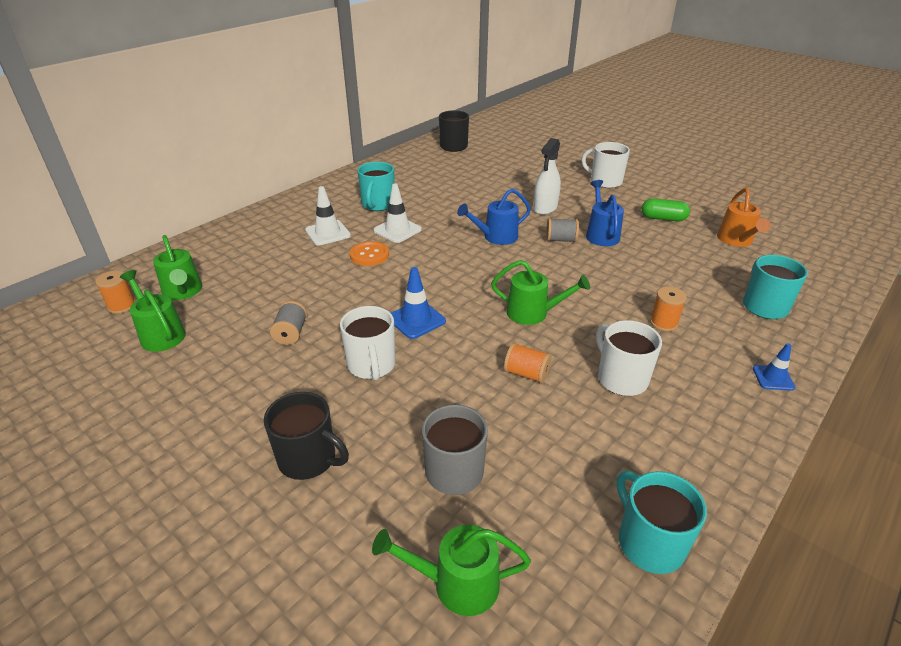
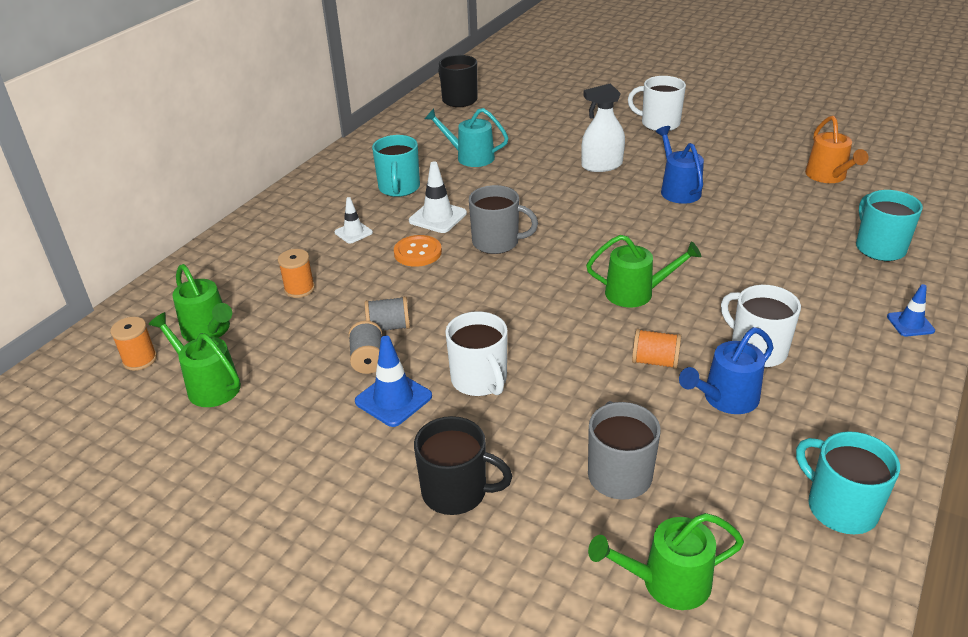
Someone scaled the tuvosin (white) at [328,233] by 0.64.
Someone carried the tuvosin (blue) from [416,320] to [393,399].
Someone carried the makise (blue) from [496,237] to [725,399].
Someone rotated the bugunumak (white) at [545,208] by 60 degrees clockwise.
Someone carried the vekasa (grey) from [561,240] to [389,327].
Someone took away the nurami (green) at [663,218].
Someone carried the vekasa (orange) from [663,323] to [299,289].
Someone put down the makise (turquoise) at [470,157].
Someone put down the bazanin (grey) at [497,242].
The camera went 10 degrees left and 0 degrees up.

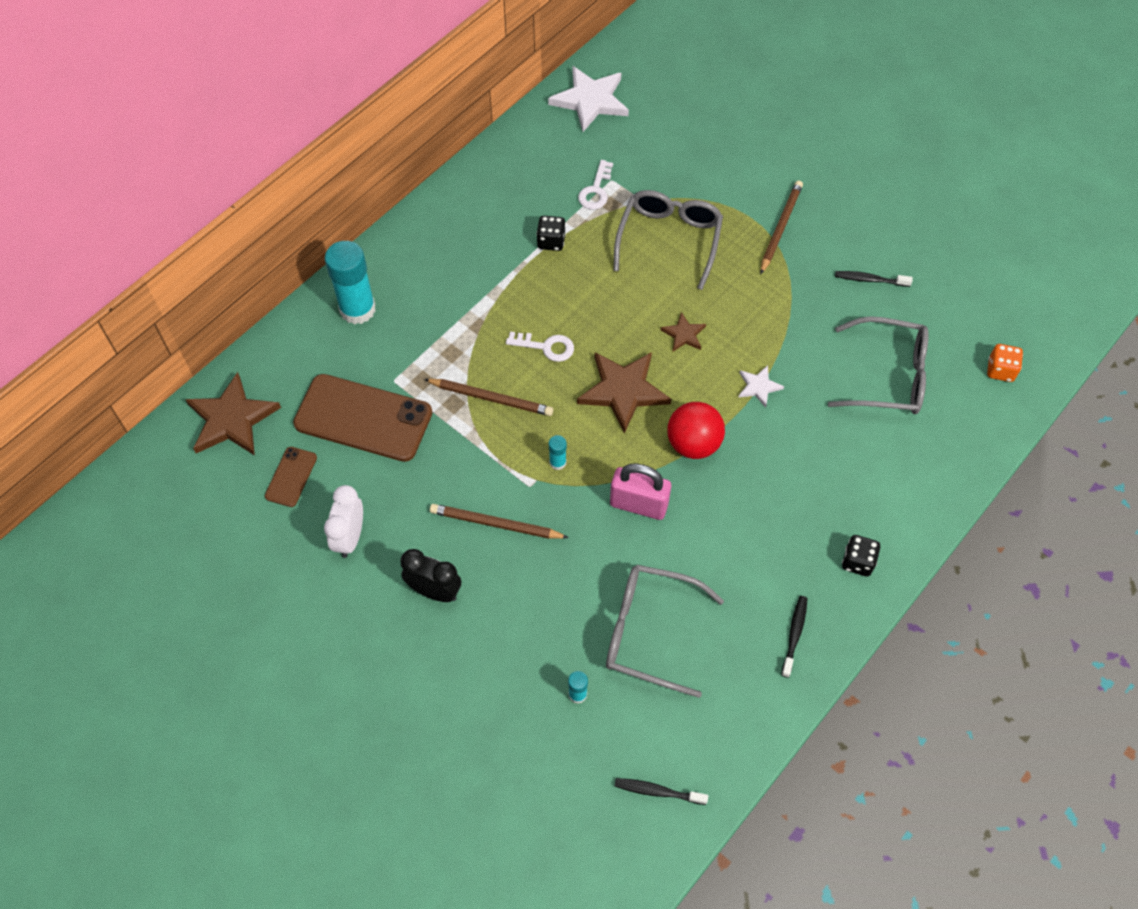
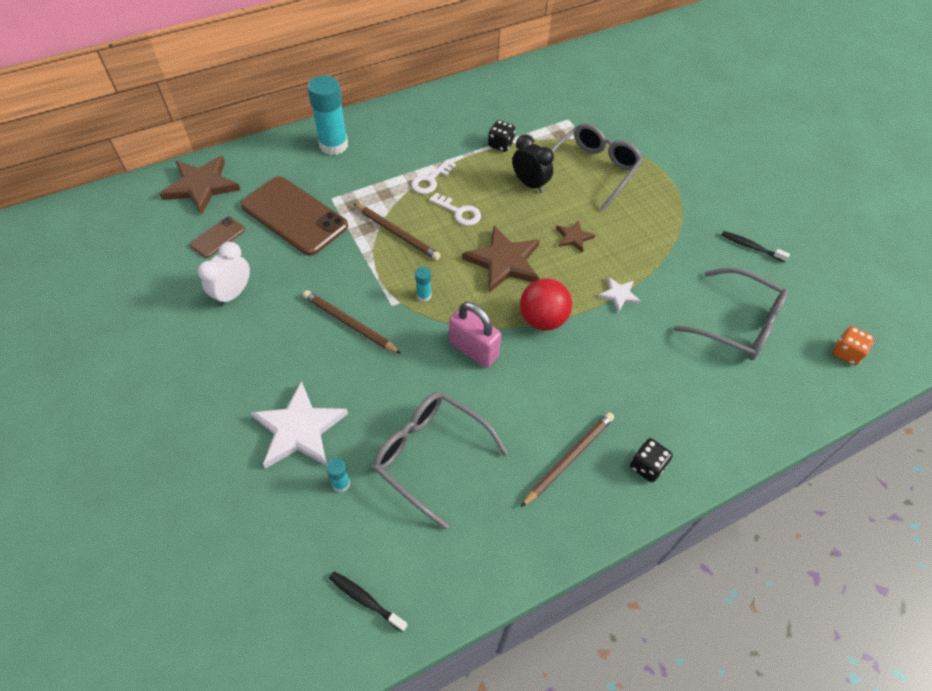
Someone carried the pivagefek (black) from [434,591] to [530,184].
Someone carried the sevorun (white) from [590,101] to [299,429].
Someone carried the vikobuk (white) from [596,190] to [430,180].
Someone carried the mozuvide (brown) from [780,228] to [569,458].
Someone took away the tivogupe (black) at [794,634].
The camera went 20 degrees right and 5 degrees down.

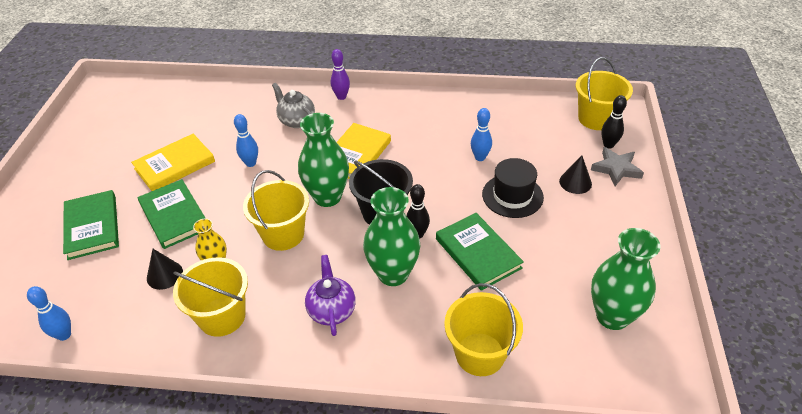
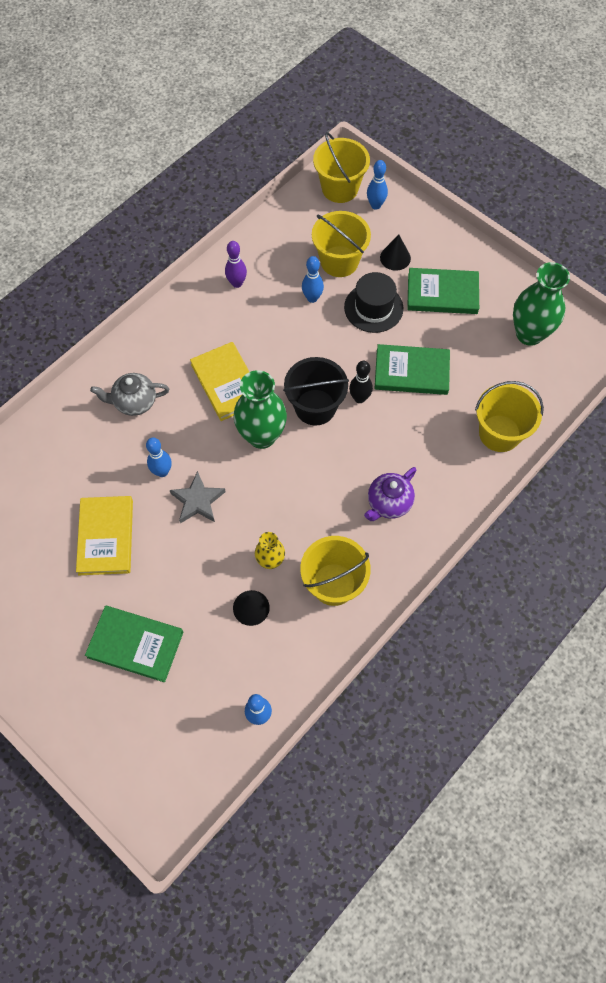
Someone carried the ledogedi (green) from [174,216] to [442,293].
Someone carried the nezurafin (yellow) from [283,234] to [339,261].
Someone rotated the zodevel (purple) at [332,310] by 75 degrees counterclockwise.
Someone carried the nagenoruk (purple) from [341,97] to [237,283].
Someone took away the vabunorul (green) at [393,274].
Someone carried the sevorun (grey) from [616,169] to [198,501].
Someone repainted the nagenoruk (black) at [608,145], which became the nagenoruk (blue) at [375,205].
The camera went 55 degrees left and 20 degrees up.

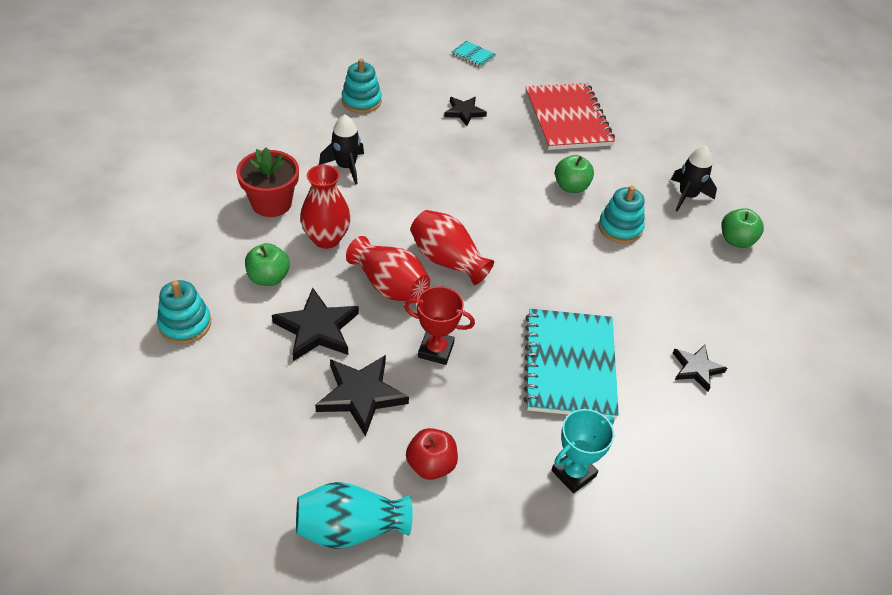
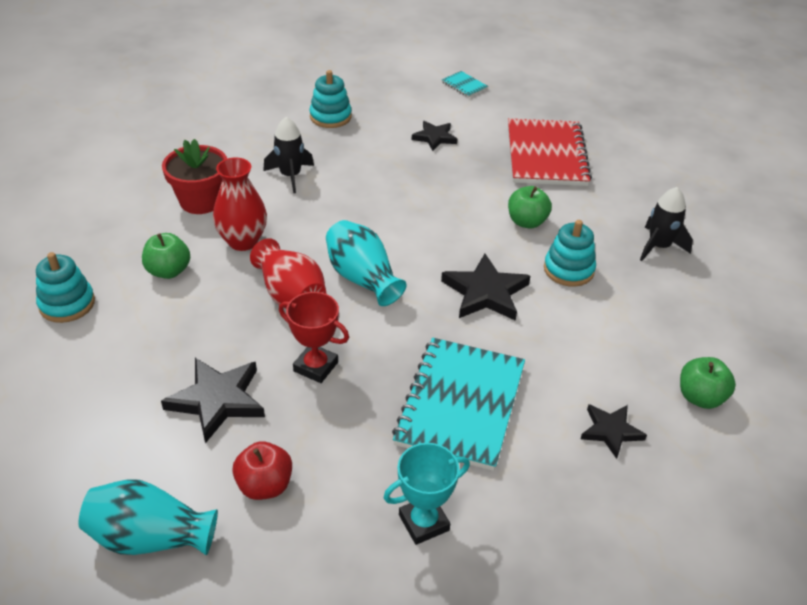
Someone carried the sevorun (black) from [317,328] to [485,292].
Someone repainted the vabunorul (red) at [447,260], which became the vabunorul (turquoise) at [362,278].
Someone carried the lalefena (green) from [736,240] to [700,397].
The camera went 15 degrees right and 5 degrees down.

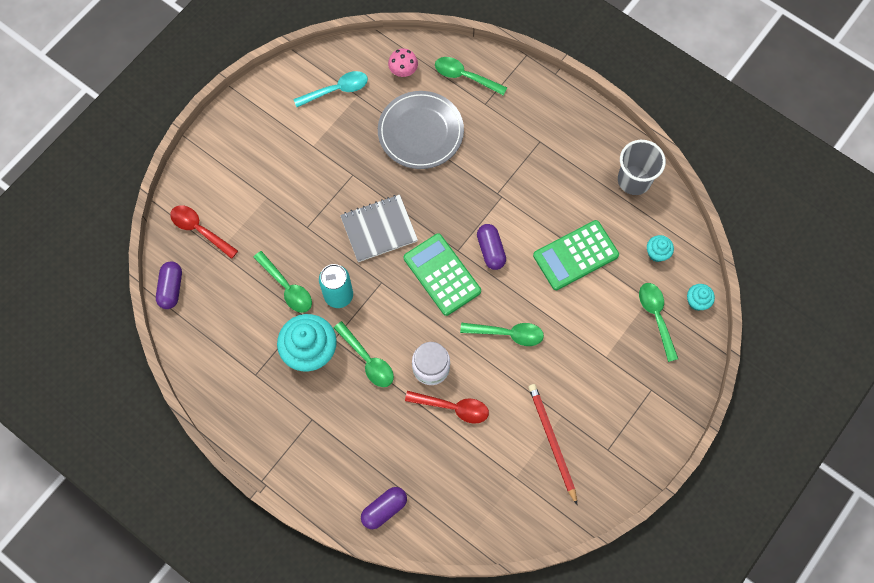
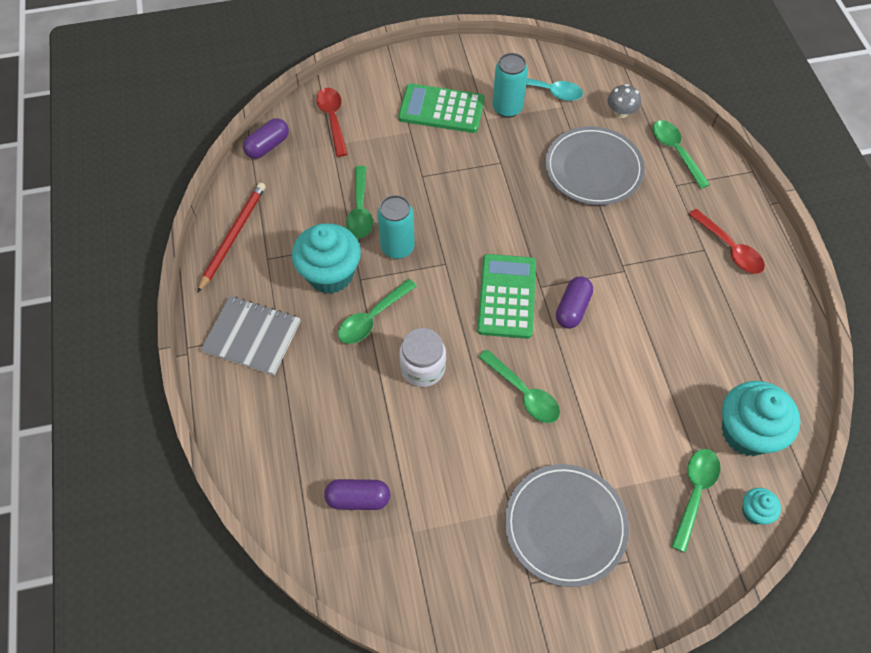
Someone rotated the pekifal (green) at [367,360] by 45 degrees clockwise.
Someone carried the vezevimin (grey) from [379,229] to [252,336].
Someone carried the nurami (purple) from [384,509] to [358,498].
Someone repainted the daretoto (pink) at [403,70], which became the daretoto (grey) at [621,112].
Someone carried the pekifal (red) from [453,407] to [729,248].
Someone carried the mozuvide (red) from [552,441] to [233,236].
Someone carried the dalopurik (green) from [575,255] to [441,109].
Someone took away the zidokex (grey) at [634,180].
Someone scaled the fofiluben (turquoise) at [657,253] by 2.09.
Someone put down the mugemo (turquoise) at [507,108].
Someone put down the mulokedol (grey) at [565,525].
The camera went 40 degrees right and 10 degrees down.

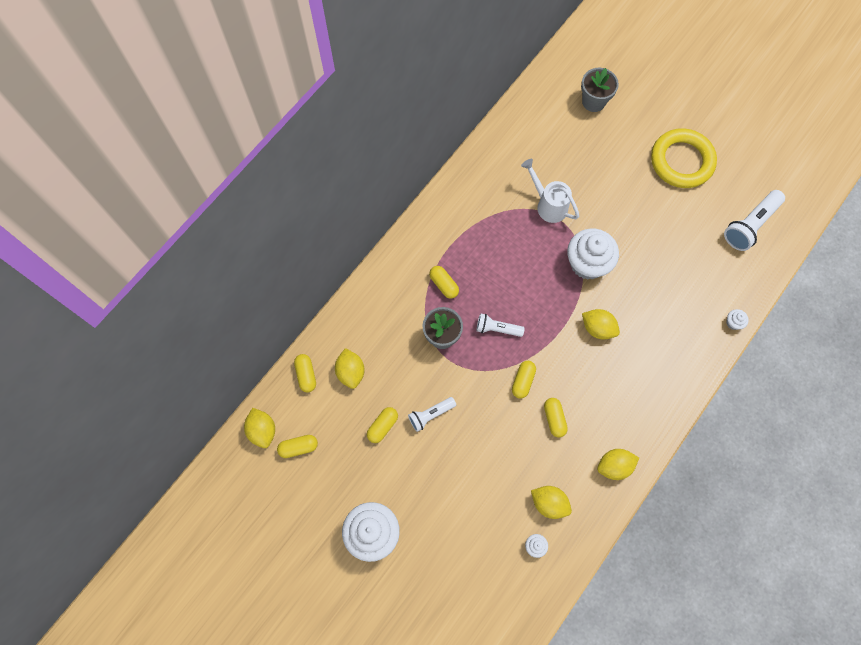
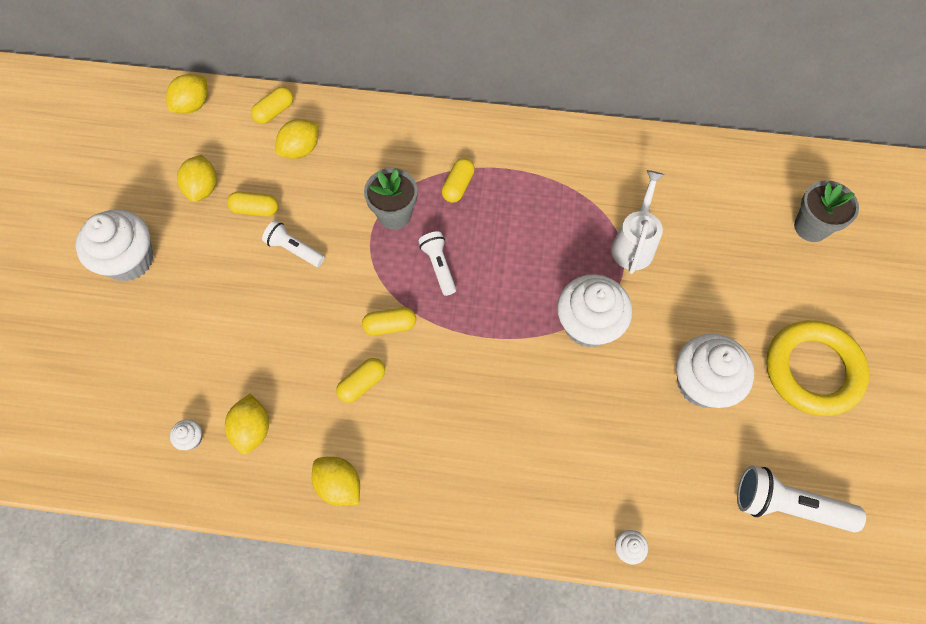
Someone took away the nurami (yellow) at [298,447].
Someone carried the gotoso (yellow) from [598,328] to [203,188].
Someone put down the fofiluben (white) at [702,383].
The camera went 60 degrees right and 5 degrees down.

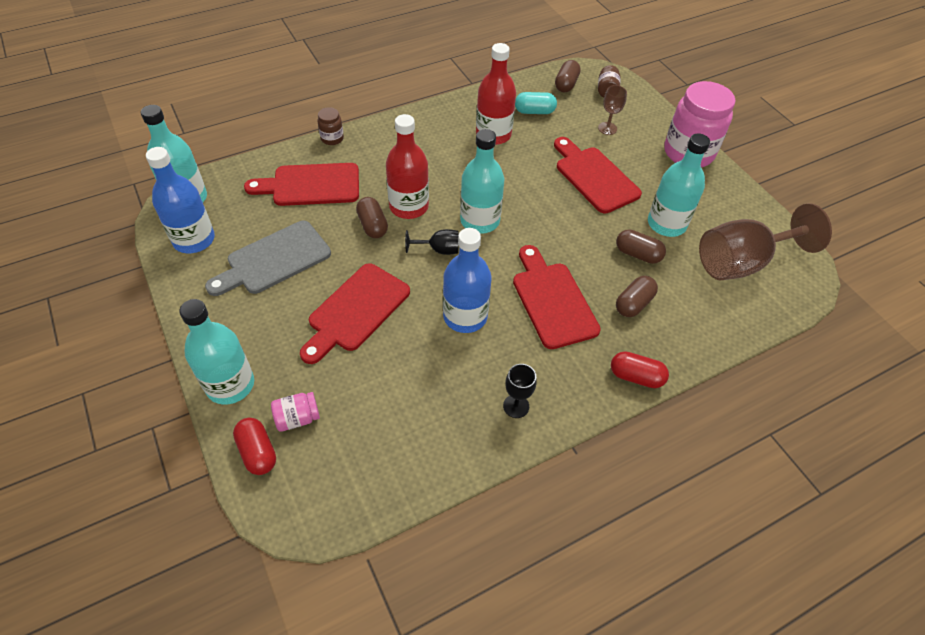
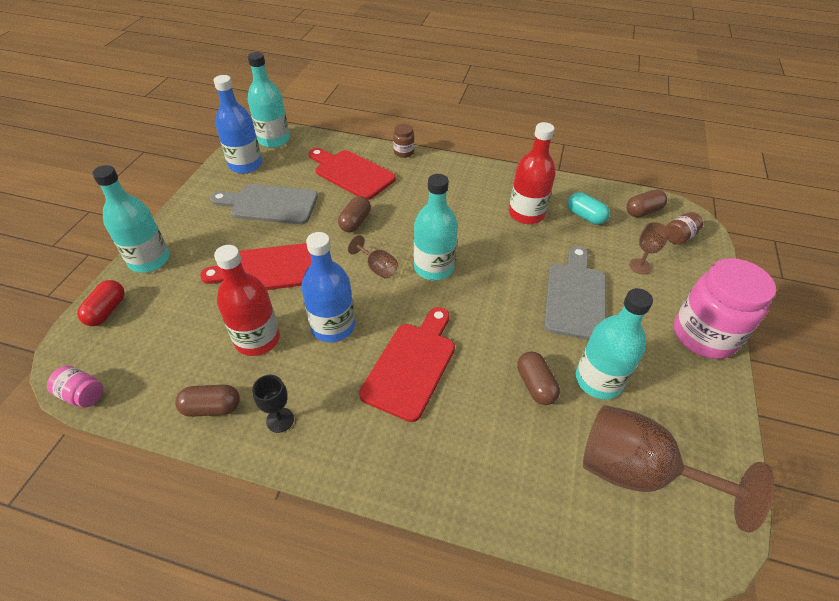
Someone carried the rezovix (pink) from [297,418] to [82,394].
Someone carried the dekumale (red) from [409,206] to [257,339].
Someone repainted the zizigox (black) at [439,250], which became the zizigox (brown) at [377,268].
Someone repainted the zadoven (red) at [594,177], which became the zadoven (grey) at [575,296].
Someone took away the nurami (red) at [636,377].
Someone carried the nurami (brown) from [633,304] to [212,408].
The camera went 45 degrees right and 5 degrees down.

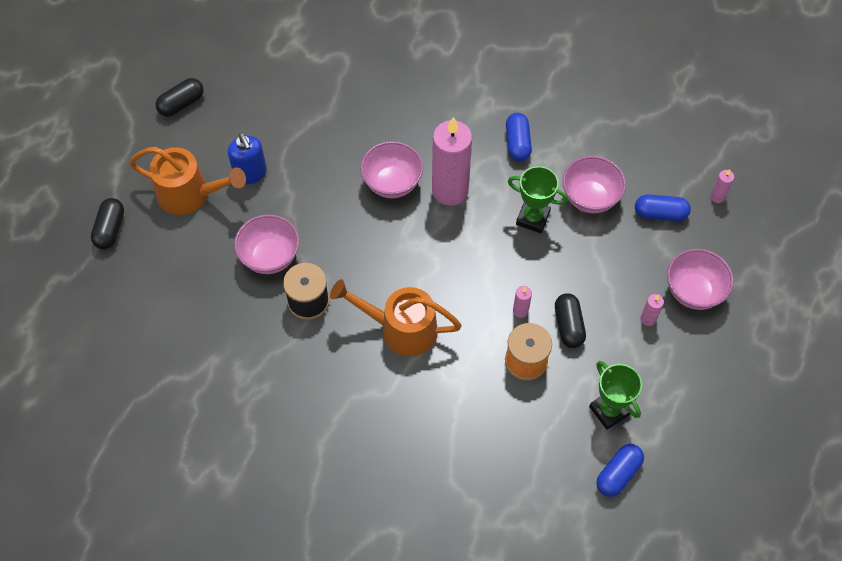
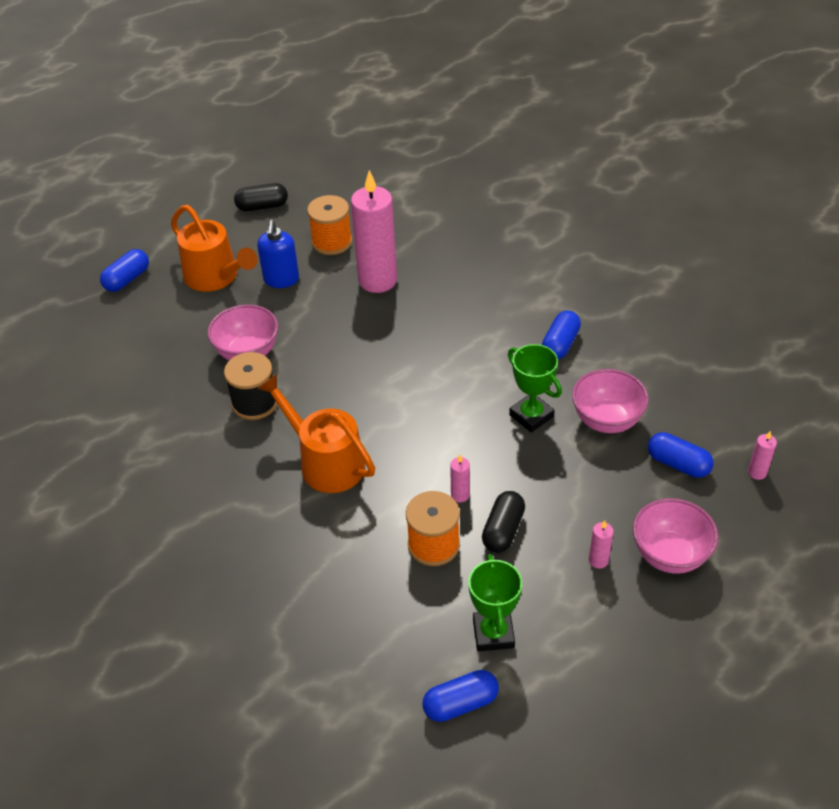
Someone repainted the nurami (black) at [110,229], which became the nurami (blue) at [127,279].
Someone took away the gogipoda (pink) at [392,183].
Someone carried the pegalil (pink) from [450,190] to [377,280].
Someone put down the vekasa (orange) at [332,242].
The camera went 30 degrees right and 15 degrees down.

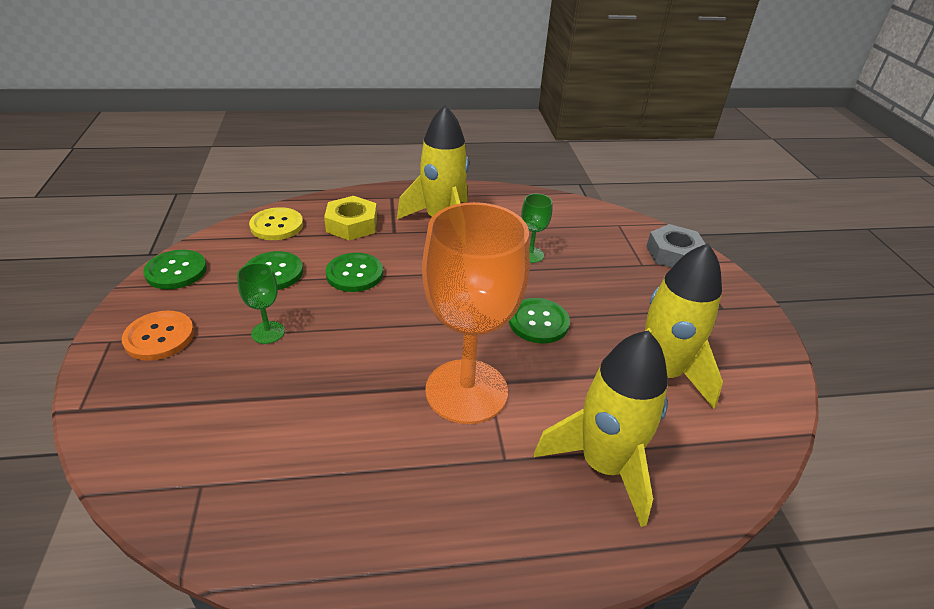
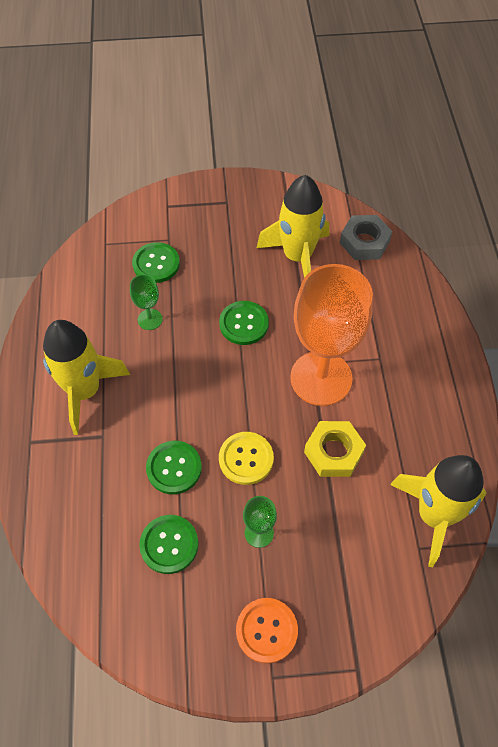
Someone carried the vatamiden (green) from [176,271] to [156,264].
Someone carried the vatamiden (yellow) from [277,225] to [246,459].
Someone carried the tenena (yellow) from [352,224] to [333,452].
Someone carried the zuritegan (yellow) from [603,465] to [434,515].
Someone carried the tenena (grey) from [674,254] to [364,242].
The camera went 85 degrees left and 20 degrees up.

